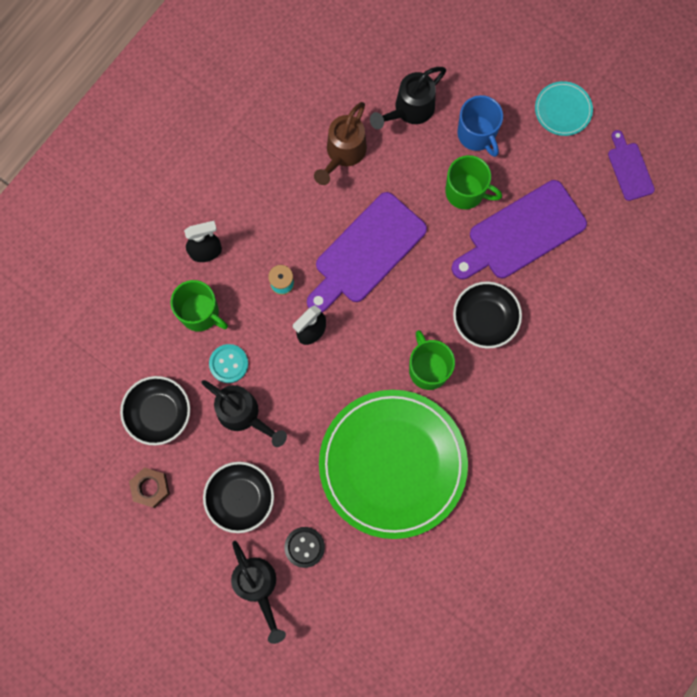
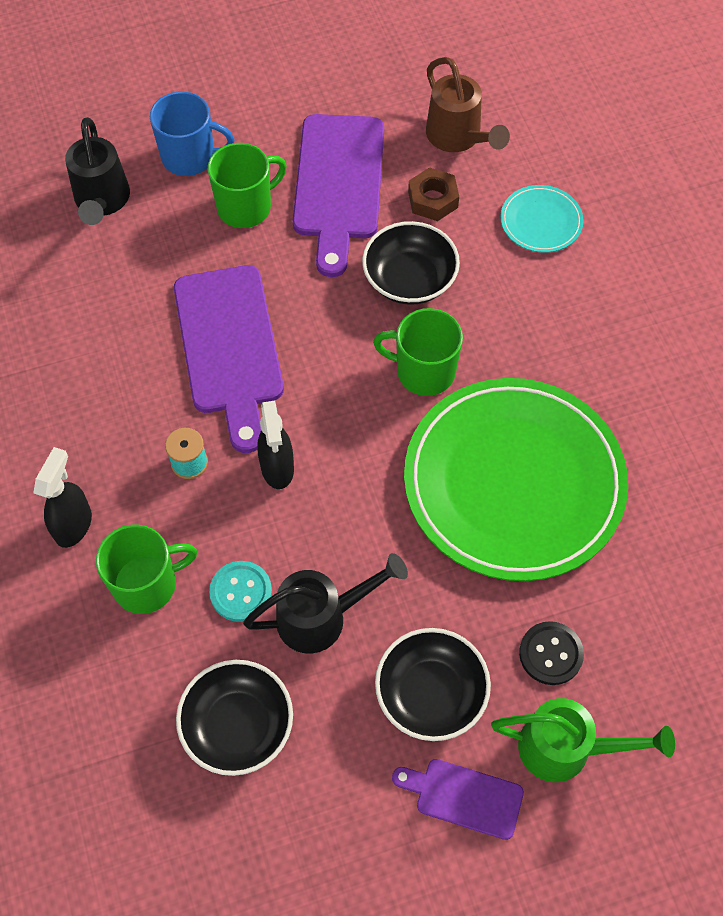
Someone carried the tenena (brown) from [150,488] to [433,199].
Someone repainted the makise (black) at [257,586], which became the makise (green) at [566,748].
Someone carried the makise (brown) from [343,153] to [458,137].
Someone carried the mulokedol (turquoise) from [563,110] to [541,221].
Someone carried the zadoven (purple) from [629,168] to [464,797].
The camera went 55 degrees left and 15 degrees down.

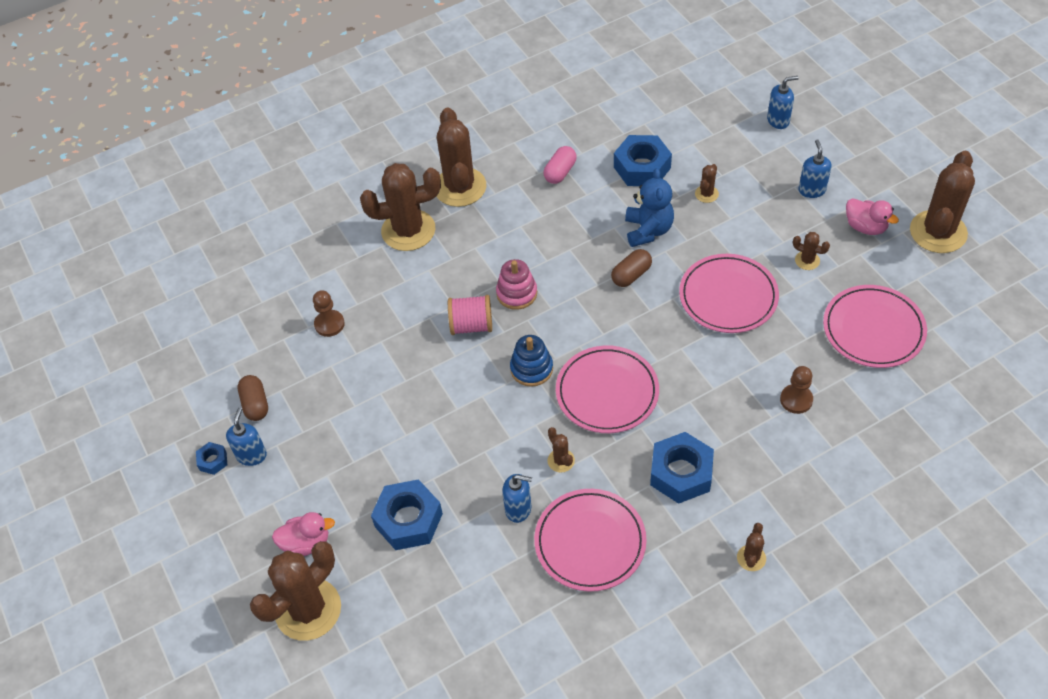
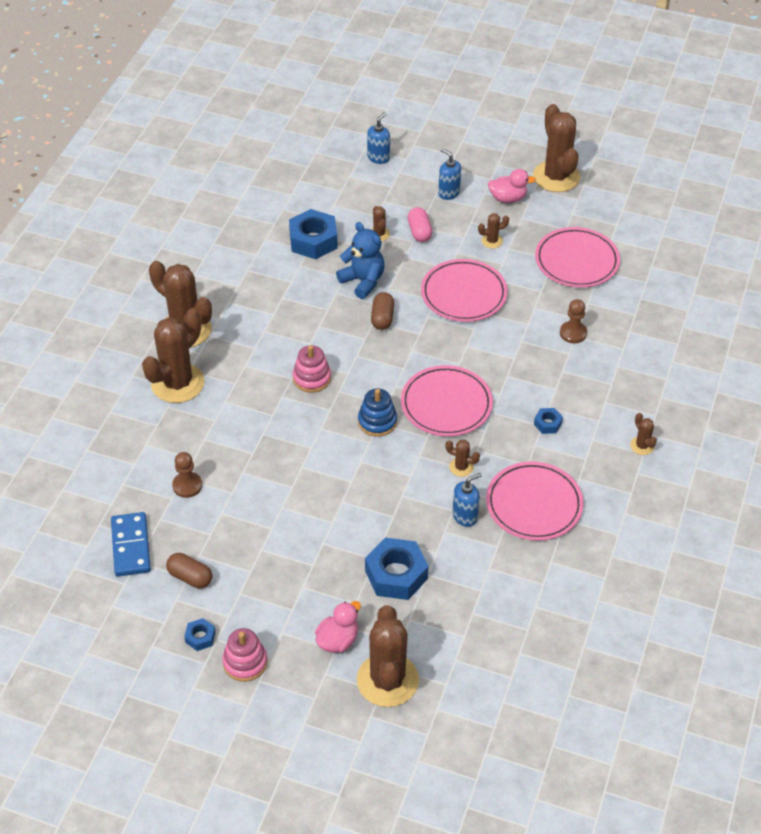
Someone took away the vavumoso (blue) at [251,455].
Someone took away the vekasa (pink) at [471,325].
Someone carried the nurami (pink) from [560,172] to [419,232].
Someone scaled the tenena (blue) at [681,473] by 0.48.
Someone put down the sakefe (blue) at [131,546].
Someone put down the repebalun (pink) at [245,662].
The camera went 45 degrees left and 5 degrees down.

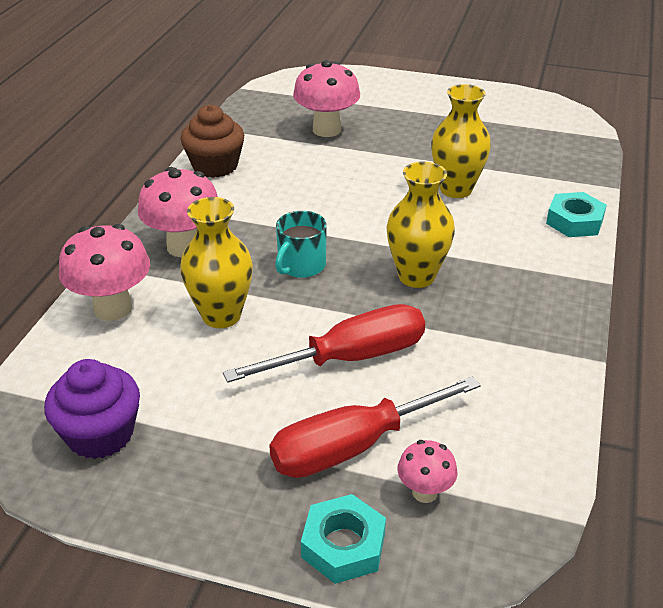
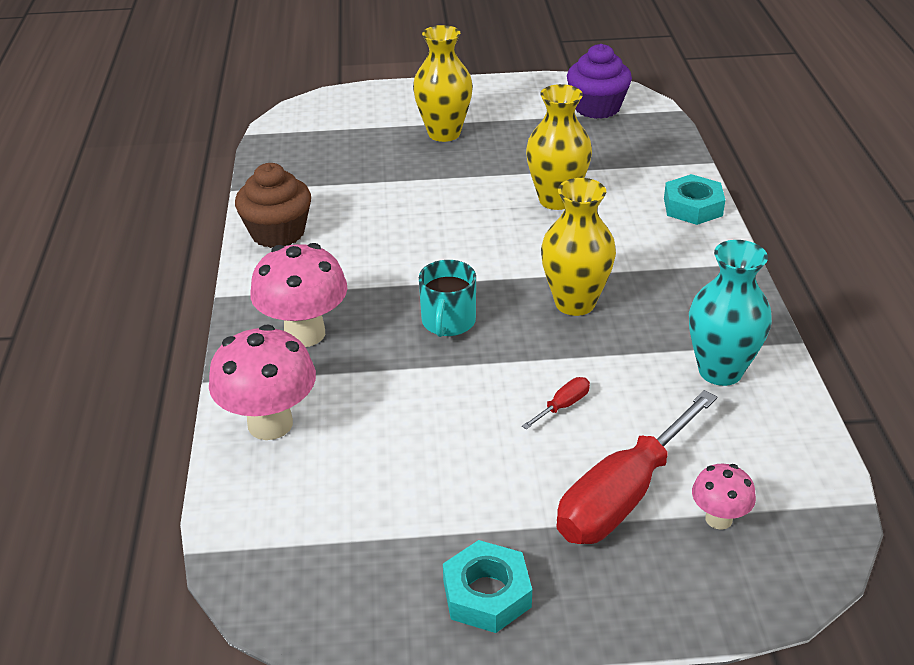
Someone carried the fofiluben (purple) from [100,434] to [597,107].
Someone carried the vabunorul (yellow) from [221,315] to [444,133].
Someone scaled the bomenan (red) at [351,357] by 0.40.
Someone took away the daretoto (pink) at [326,130].
Someone carried the tenena (turquoise) from [343,545] to [487,594].
Someone put down the vabunorul (turquoise) at [720,371].
The camera went 20 degrees left and 0 degrees up.

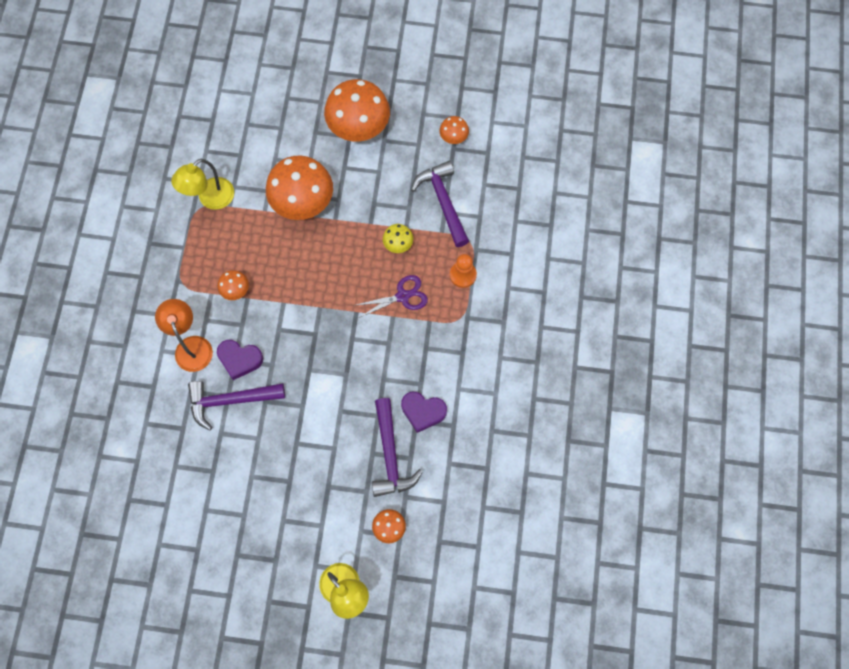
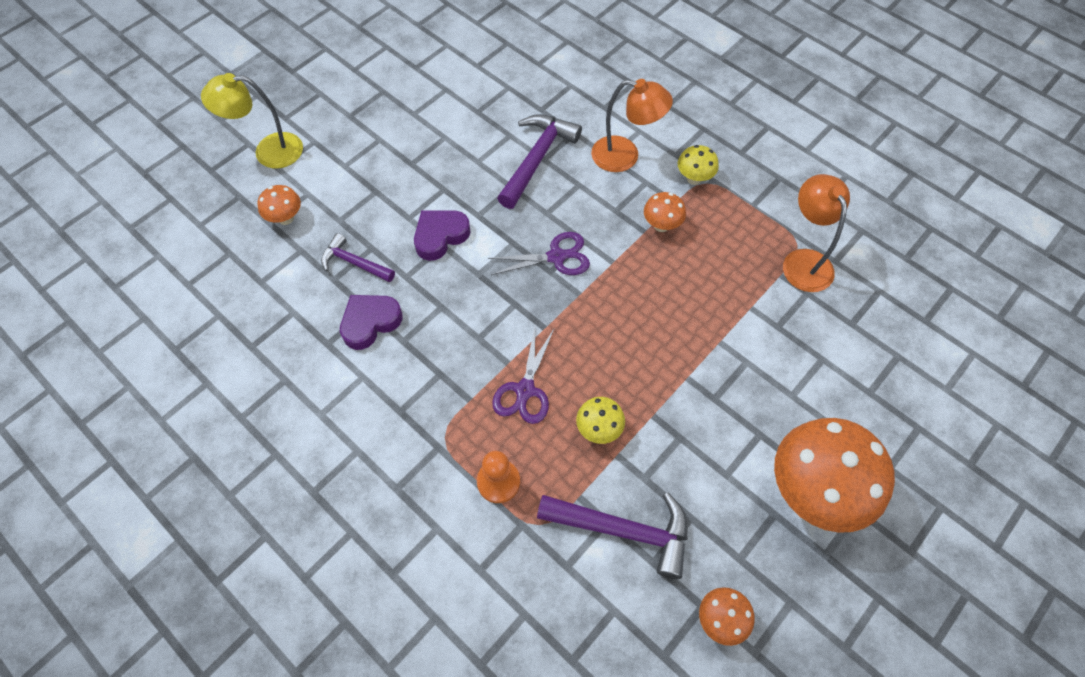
Someone repainted the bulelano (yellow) at [210,199], which became the bulelano (orange) at [803,261].
Someone carried the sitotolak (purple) from [240,359] to [440,236].
Someone took away the daretoto (orange) at [303,204].
Someone scaled the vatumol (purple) at [390,454] by 0.61.
Someone put down the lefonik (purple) at [556,257].
Someone put down the daretoto (yellow) at [694,178].
The camera went 125 degrees right and 10 degrees down.

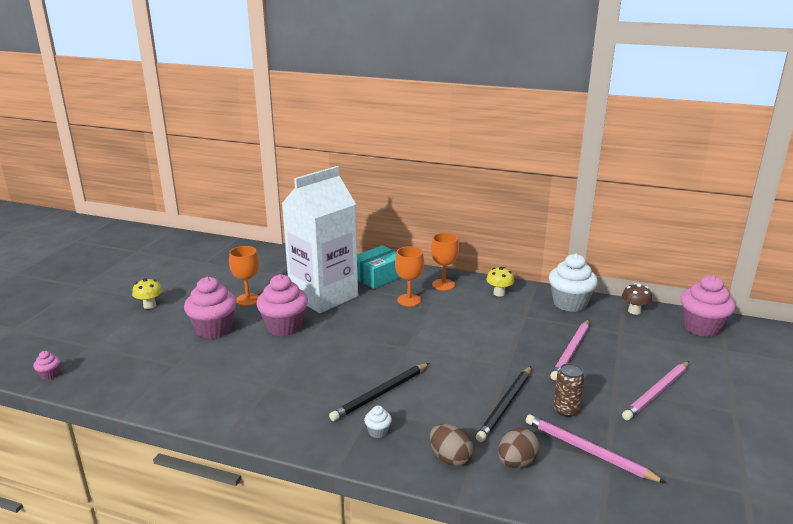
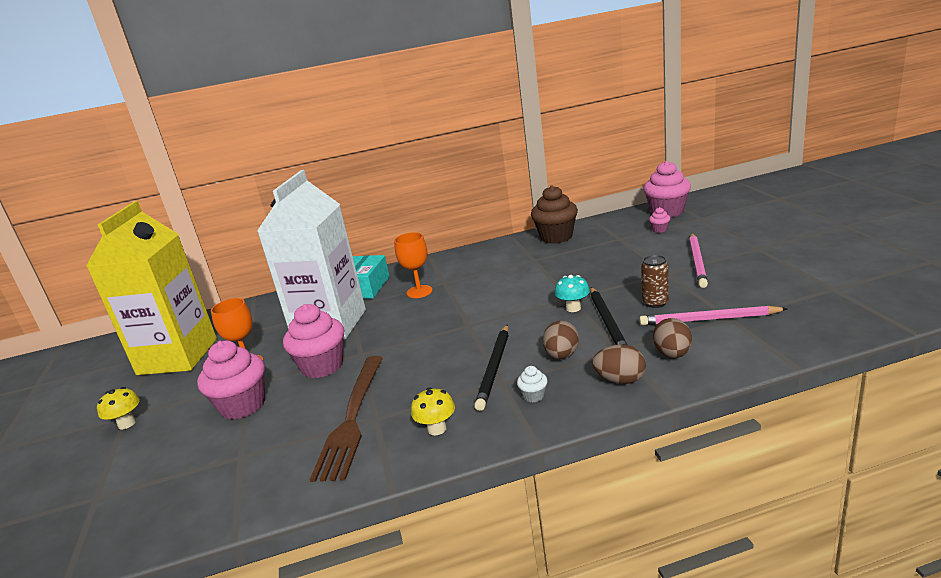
Someone carried the fofiluben (pink) from [49,375] to [659,230].
Someone took away the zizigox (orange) at [443,284].
Someone carried the daretoto (yellow) from [499,293] to [437,429].
Someone repainted the fofiluben (white) at [569,303], which became the fofiluben (brown) at [556,237].
Someone took away the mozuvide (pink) at [571,351].
Someone took away the daretoto (brown) at [634,311].
Someone put down the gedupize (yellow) at [177,356].
Someone put down the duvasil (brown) at [352,418].
Someone put down the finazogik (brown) at [562,355].
Someone put down the daretoto (turquoise) at [573,308].
The camera went 30 degrees left and 0 degrees up.

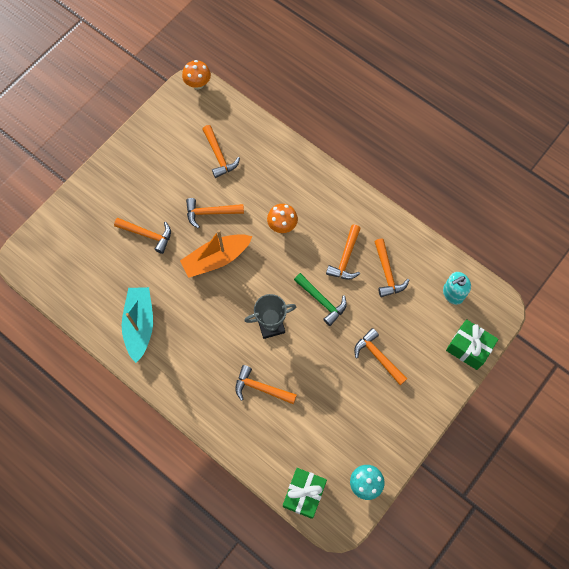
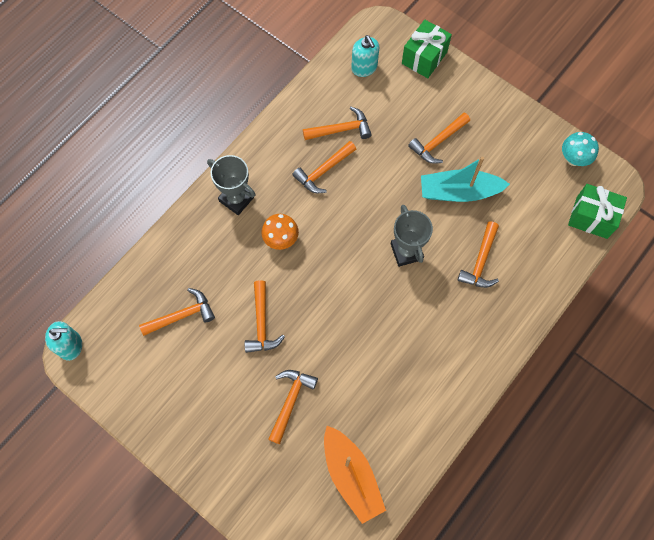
Someone carried the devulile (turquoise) from [140,325] to [459,192].
Someone carried the devulile (orange) from [216,259] to [351,476].
Someone swapped the daretoto (orange) at [198,84] for the vavumoso (turquoise) at [71,346].
Someone took away the vatumol (green) at [322,301].
Someone rotated the vatumol (orange) at [345,258] by 120 degrees clockwise.
Someone put down the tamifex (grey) at [236,199].
The camera went 90 degrees left and 0 degrees up.

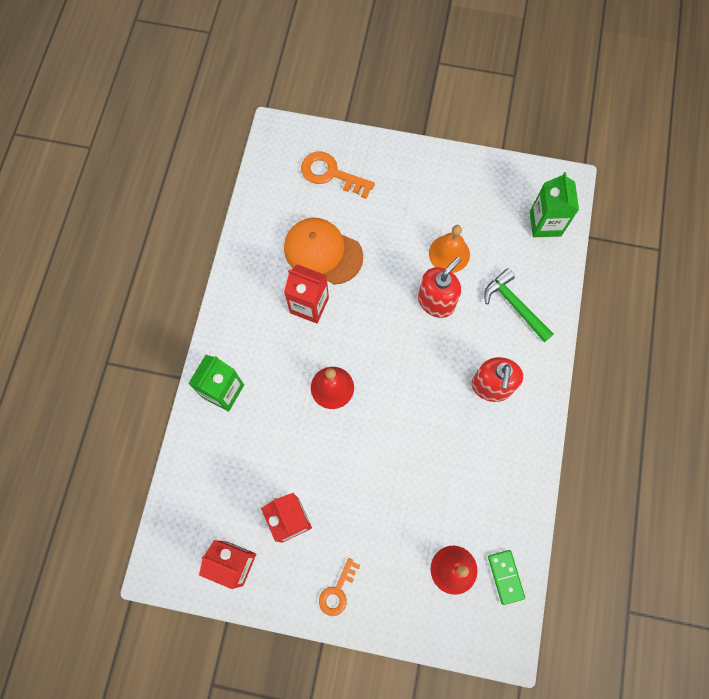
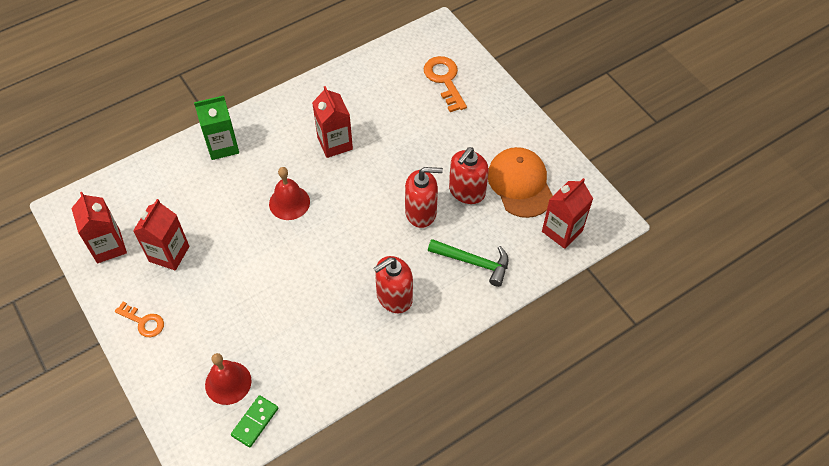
Someone carried the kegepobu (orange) from [323,252] to [520,184].
Someone rotated the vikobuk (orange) at [337,591] by 135 degrees counterclockwise.
Someone swapped the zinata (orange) at [449,253] for the vavumoso (red) at [466,191].
Someone rotated the vatumol (green) at [514,305] by 105 degrees clockwise.
Someone repainted the gedupize (green) at [545,224], which became the gedupize (red) at [562,231].
The camera went 45 degrees right and 15 degrees down.

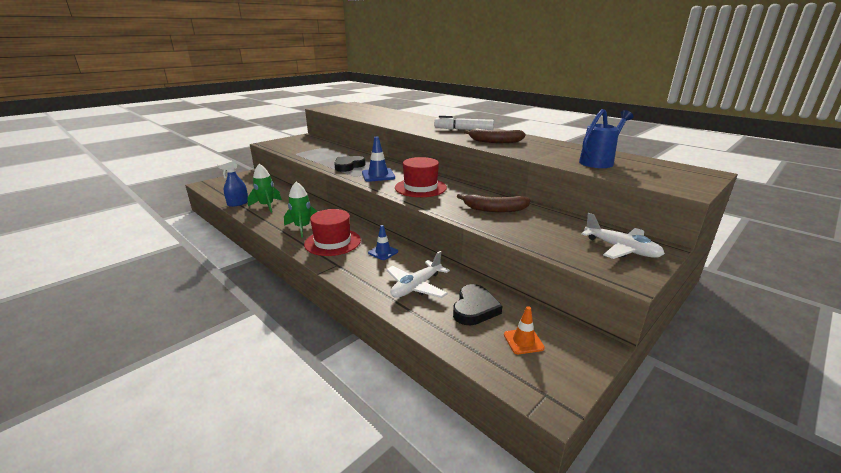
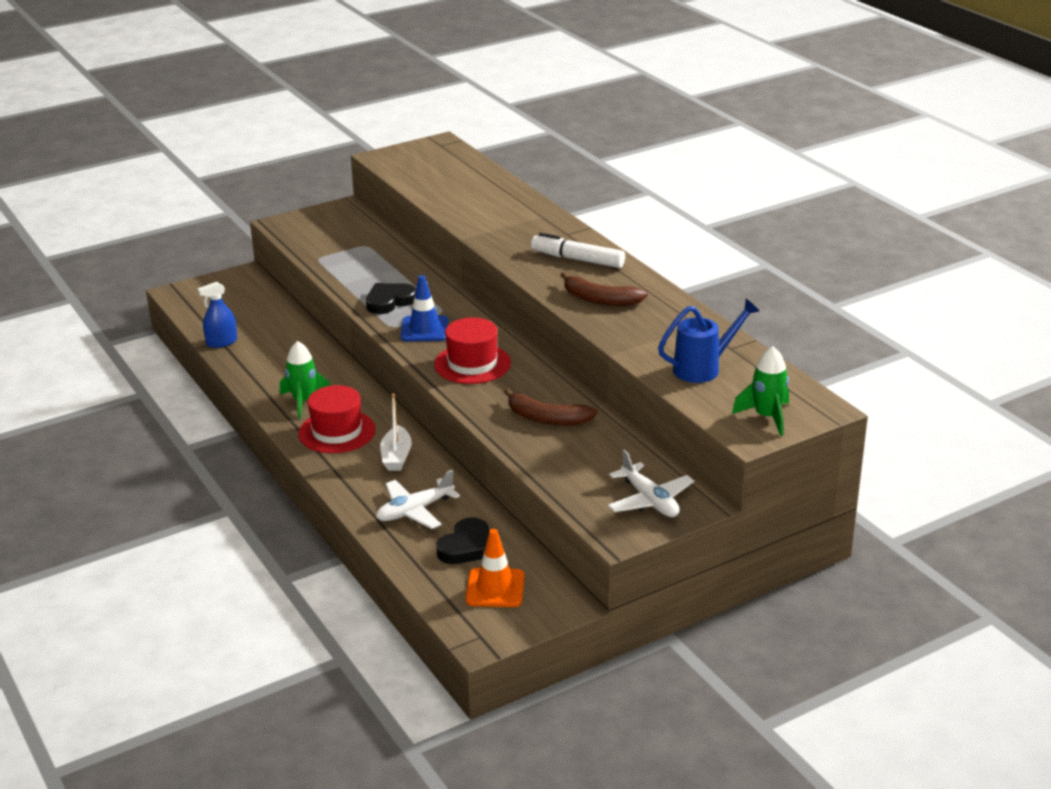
Someone carried the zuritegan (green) from [267,206] to [767,417].
Someone swapped the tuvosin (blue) at [383,252] for the devulile (white) at [396,457].
Someone scaled the tuvosin (orange) at [523,341] by 1.57.
The camera went 15 degrees right and 5 degrees up.

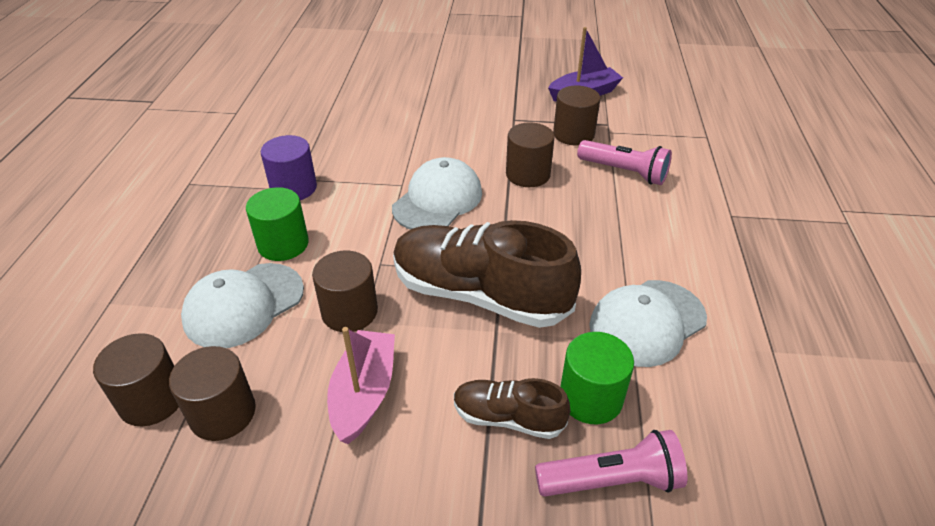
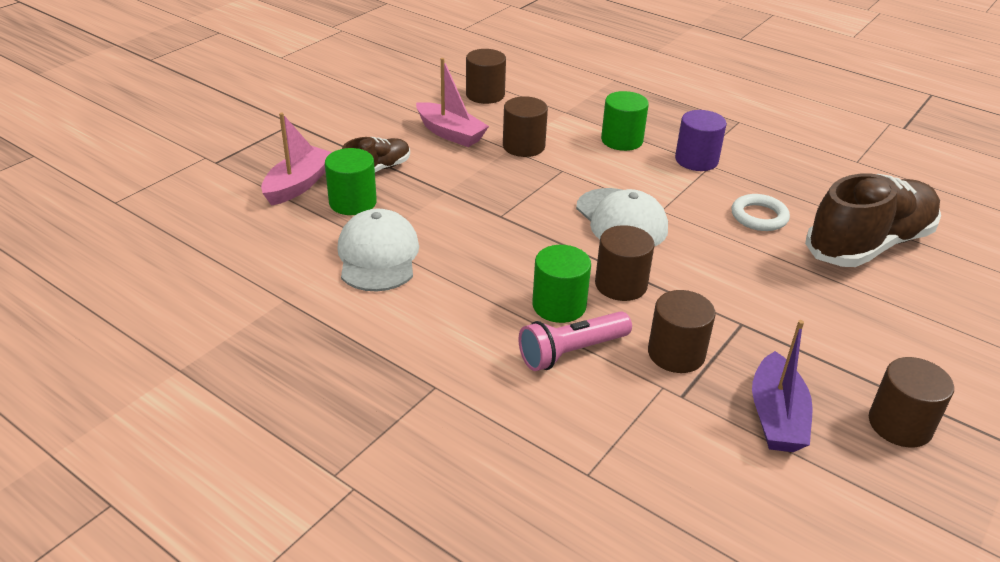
Someone carried the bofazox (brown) from [152,400] to [900,424].
Someone took away the kegepobu (white) at [244,305].
Someone carried the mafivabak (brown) from [480,295] to [868,244].
Someone swapped the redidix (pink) at [611,480] for the devulile (pink) at [298,185].
Someone put down the bofazox (green) at [559,305].
Someone put down the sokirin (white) at [759,216].
The camera went 120 degrees right and 5 degrees down.

